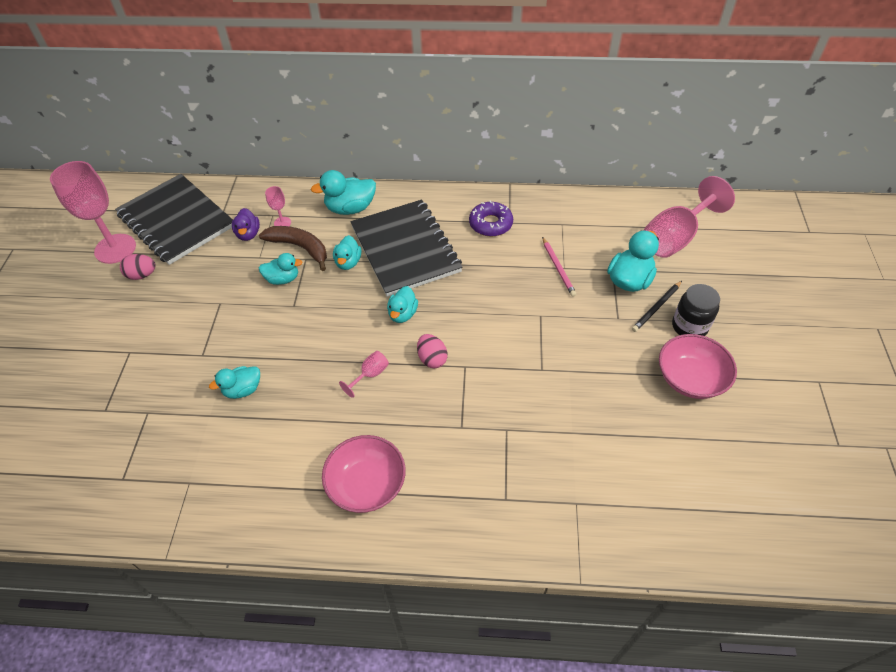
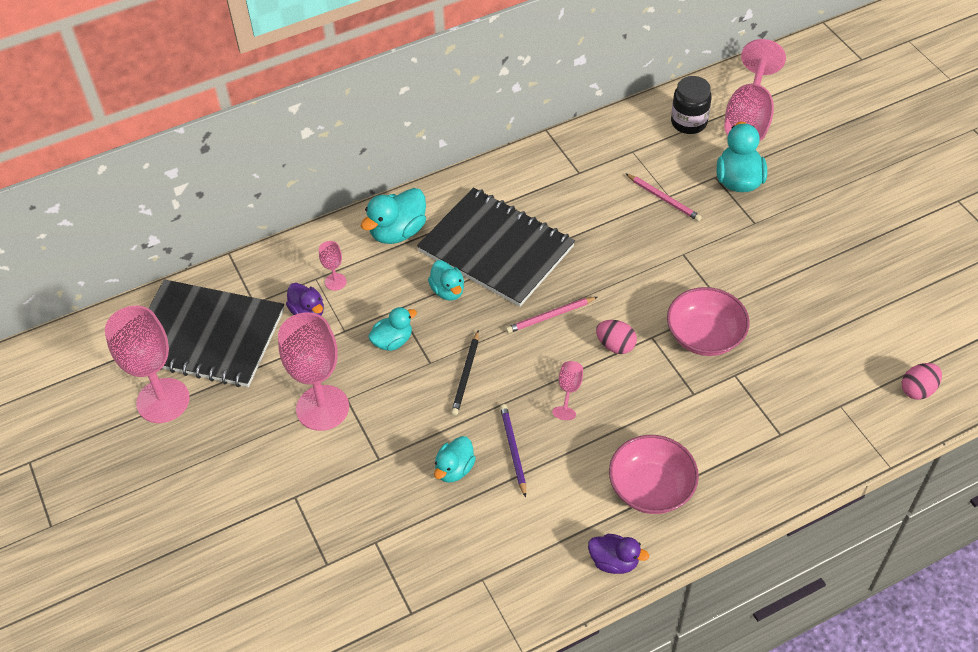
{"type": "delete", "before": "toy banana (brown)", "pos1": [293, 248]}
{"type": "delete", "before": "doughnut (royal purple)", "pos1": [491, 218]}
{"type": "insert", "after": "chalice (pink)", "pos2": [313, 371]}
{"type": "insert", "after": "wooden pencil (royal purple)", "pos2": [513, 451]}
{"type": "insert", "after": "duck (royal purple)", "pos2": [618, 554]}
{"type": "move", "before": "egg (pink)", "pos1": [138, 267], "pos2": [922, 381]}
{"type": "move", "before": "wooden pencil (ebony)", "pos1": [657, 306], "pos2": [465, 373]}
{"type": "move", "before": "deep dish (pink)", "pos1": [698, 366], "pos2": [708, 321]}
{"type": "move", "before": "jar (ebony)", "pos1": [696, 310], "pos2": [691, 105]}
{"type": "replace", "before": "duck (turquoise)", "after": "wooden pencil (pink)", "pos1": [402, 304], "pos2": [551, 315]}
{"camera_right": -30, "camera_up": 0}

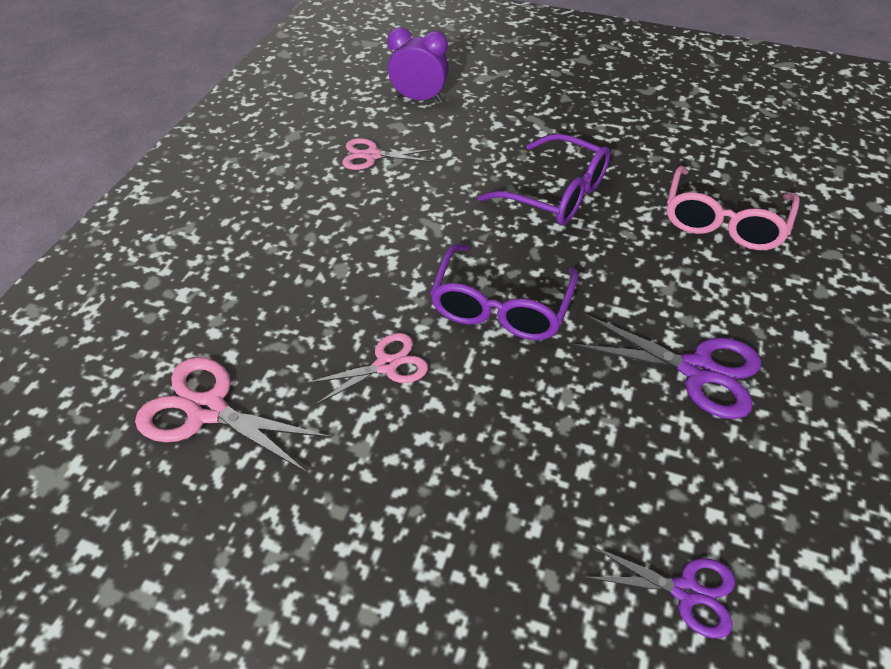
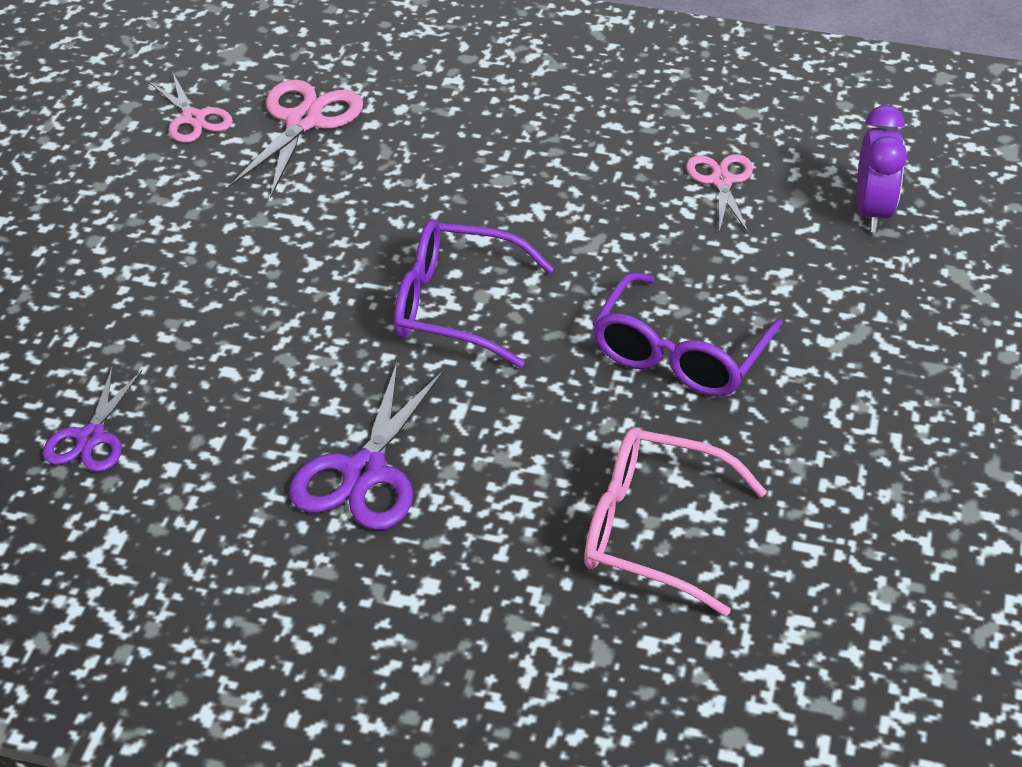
{"type": "move", "before": "pair of scissors (pink)", "pos1": [366, 369], "pos2": [190, 108]}
{"camera_right": 85, "camera_up": -5}

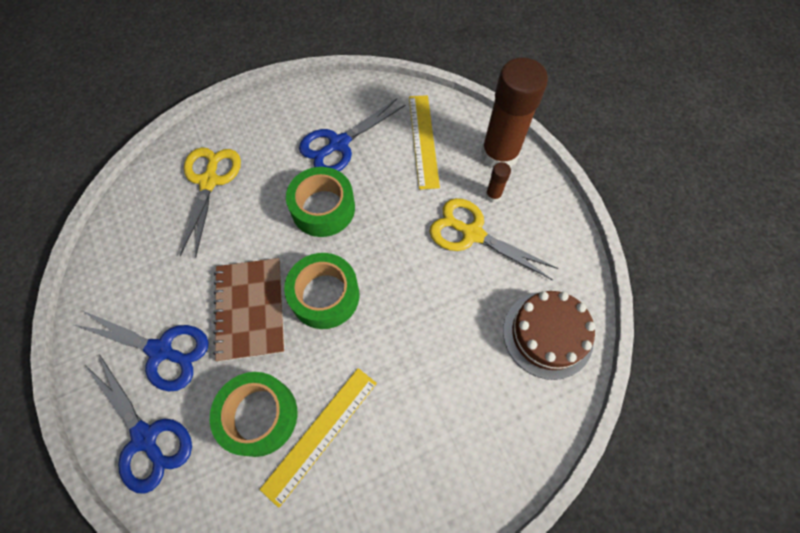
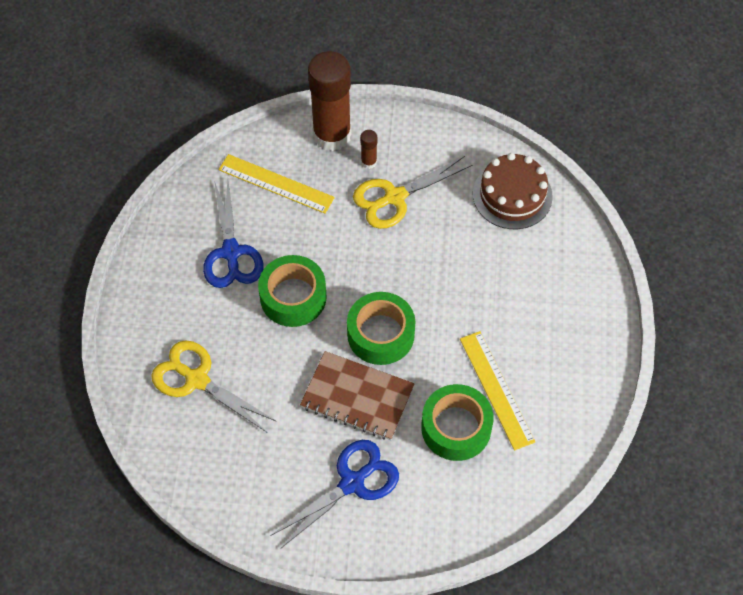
{"type": "delete", "before": "pair of scissors (blue)", "pos1": [139, 424]}
{"camera_right": -60, "camera_up": -5}

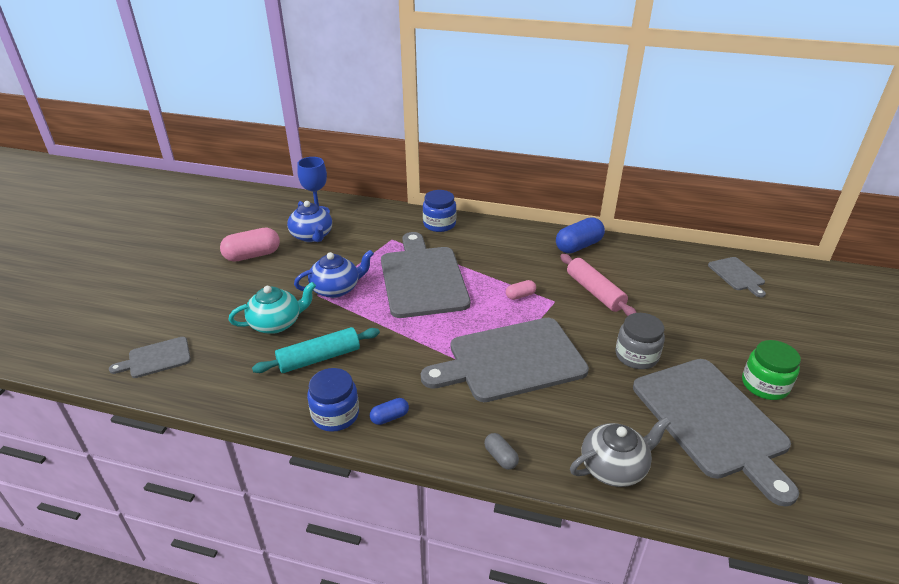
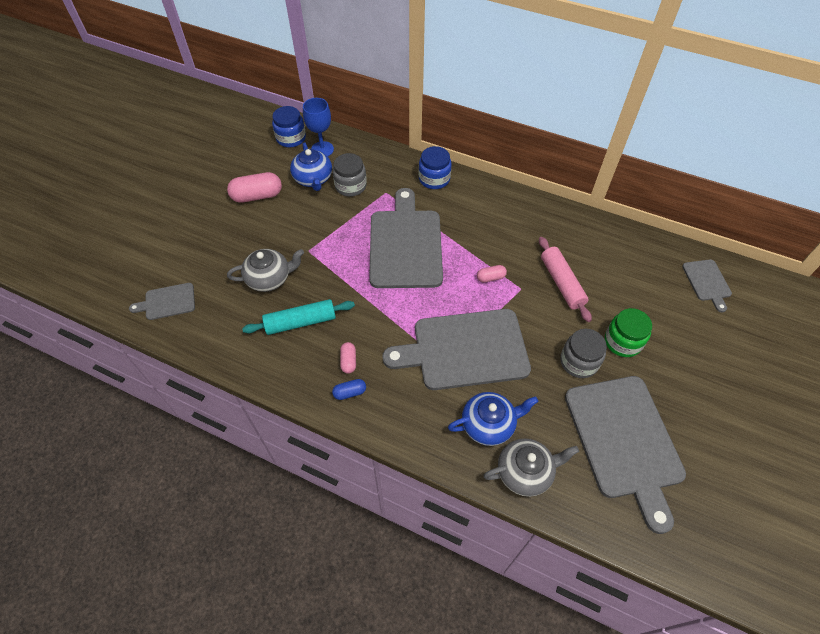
{"type": "delete", "before": "pill shape (grey)", "pos1": [501, 451]}
{"type": "delete", "before": "pill shape (blue)", "pos1": [580, 235]}
{"type": "insert", "after": "jar (grey)", "pos2": [350, 174]}
{"type": "insert", "after": "pill shape (pink)", "pos2": [348, 358]}
{"type": "move", "before": "teapot (blue)", "pos1": [334, 274], "pos2": [493, 419]}
{"type": "move", "before": "jar (blue)", "pos1": [333, 400], "pos2": [289, 126]}
{"type": "move", "before": "jar (green)", "pos1": [771, 370], "pos2": [628, 332]}
{"type": "recolor", "before": "teapot (turquoise)", "after": "teapot (grey)", "pos1": [272, 308], "pos2": [265, 270]}
{"camera_right": 10, "camera_up": 20}

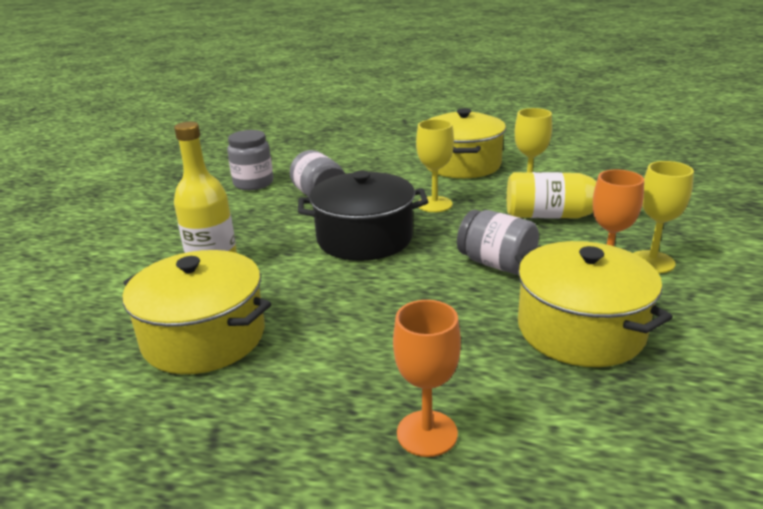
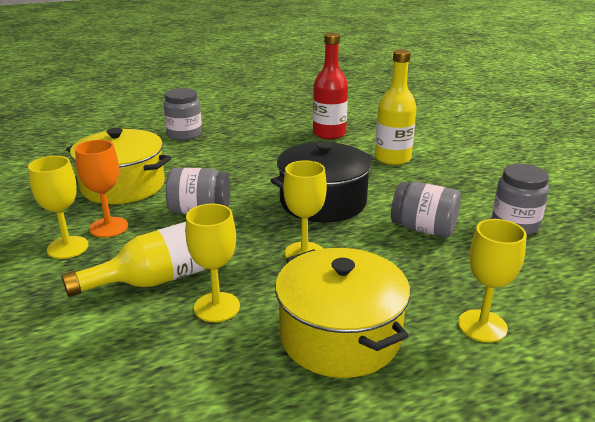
{"type": "insert", "after": "chalice (yellow)", "pos2": [492, 281]}
{"type": "replace", "before": "cooking pot (yellow)", "after": "bottle (crimson)", "pos1": [196, 312], "pos2": [330, 86]}
{"type": "replace", "before": "chalice (orange-coloured)", "after": "jar (grey)", "pos1": [427, 378], "pos2": [182, 114]}
{"camera_right": 145, "camera_up": 0}

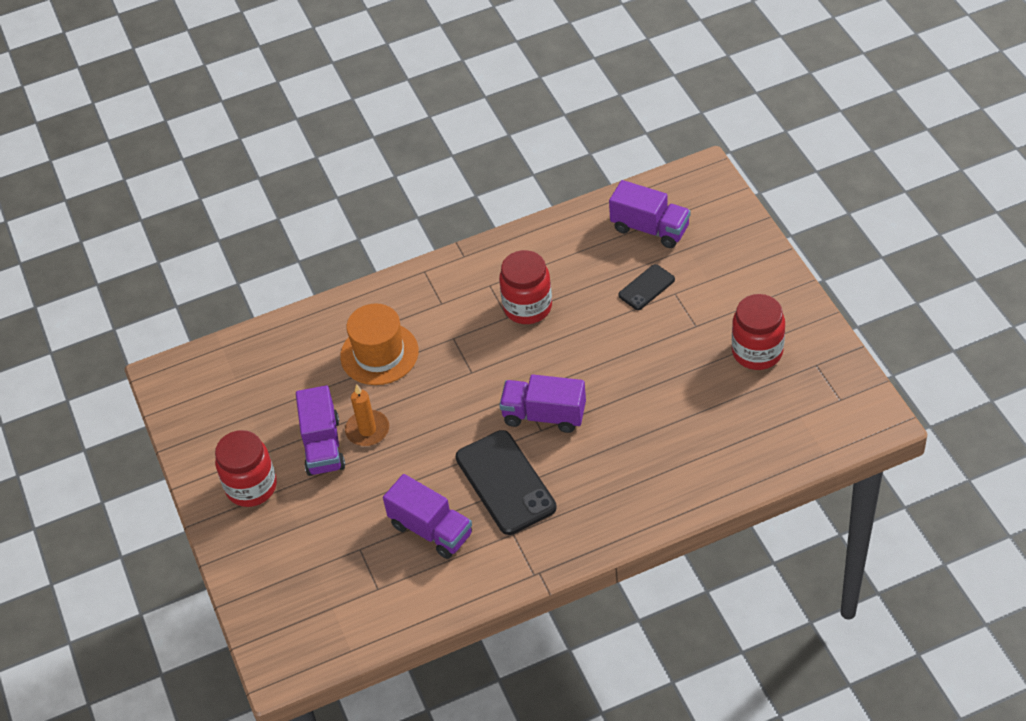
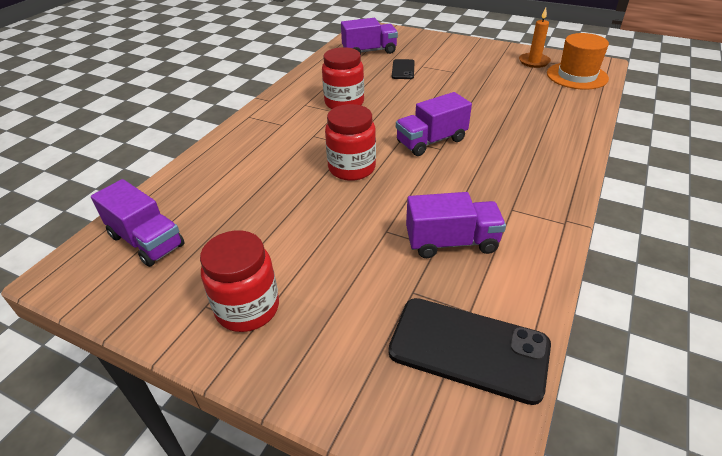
{"type": "move", "before": "toy truck (royal purple)", "pos1": [320, 430], "pos2": [137, 223]}
{"type": "move", "before": "hat (orange-coloured)", "pos1": [379, 344], "pos2": [578, 61]}
{"type": "move", "before": "candle (orange-coloured)", "pos1": [367, 415], "pos2": [535, 38]}
{"type": "move", "before": "phone (ebony)", "pos1": [506, 482], "pos2": [469, 351]}
{"type": "move", "before": "jar (crimson)", "pos1": [758, 332], "pos2": [350, 142]}
{"camera_right": -45, "camera_up": -10}

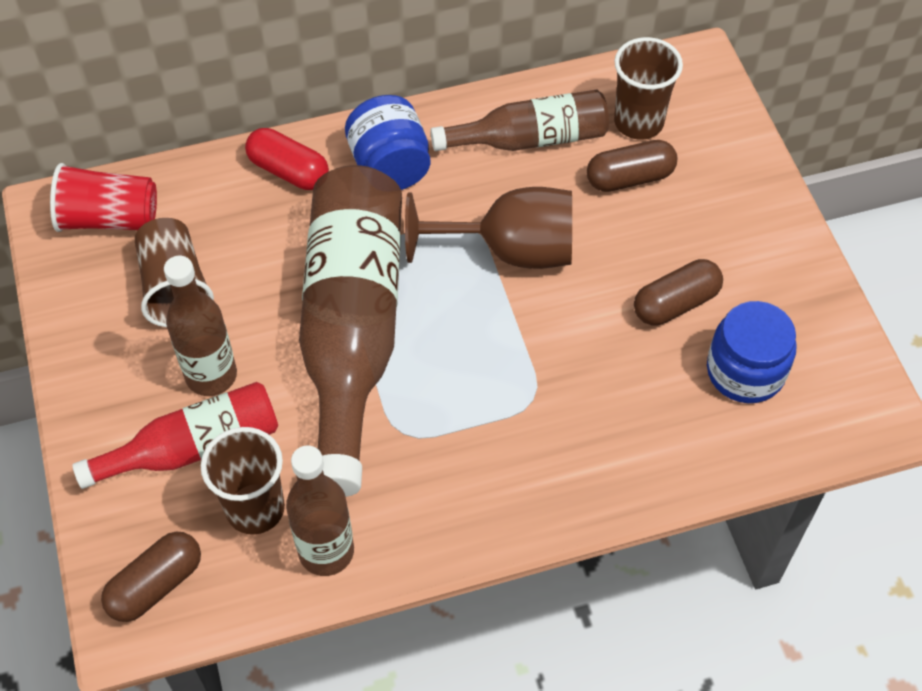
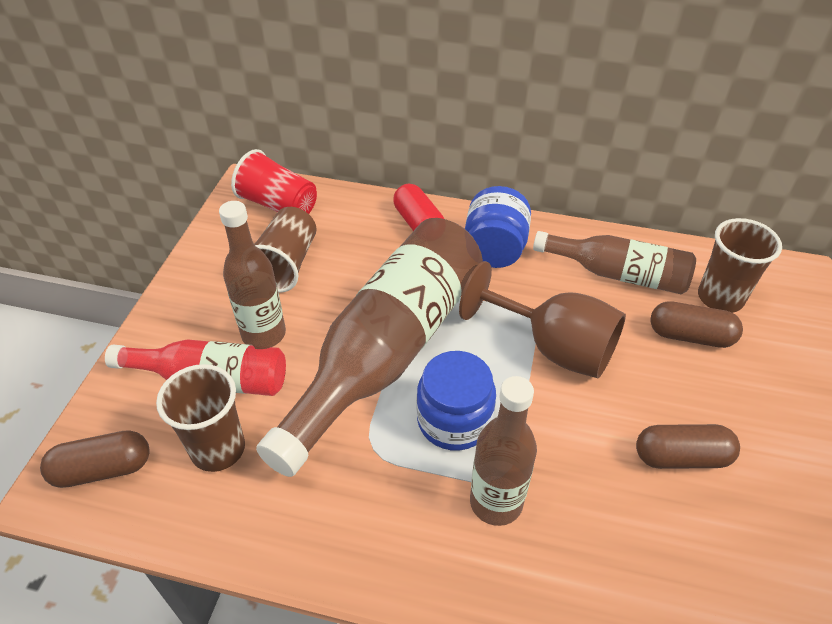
{"type": "move", "before": "bottle (brown)", "pos1": [320, 510], "pos2": [503, 451]}
{"type": "move", "before": "jar (blue)", "pos1": [751, 352], "pos2": [456, 401]}
{"camera_right": 30, "camera_up": -10}

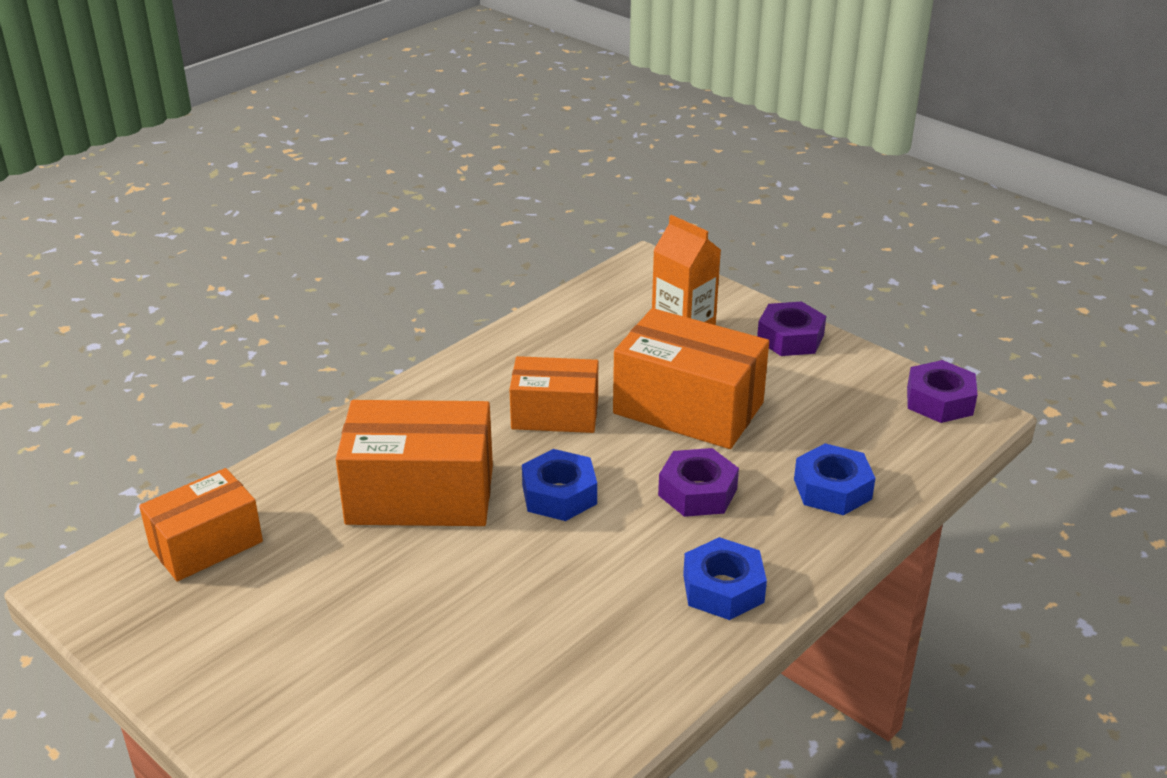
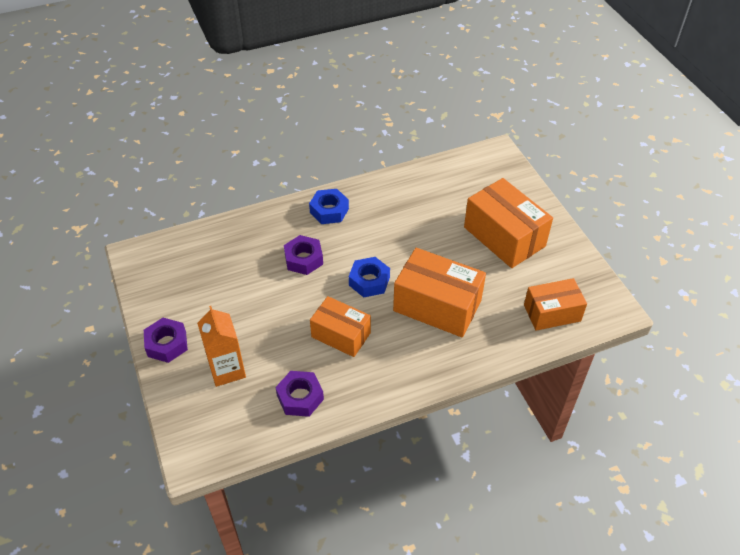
{"type": "delete", "before": "hex nut (blue)", "pos1": [834, 479]}
{"type": "move", "before": "box (orange-coloured)", "pos1": [691, 378], "pos2": [508, 223]}
{"type": "move", "before": "hex nut (royal purple)", "pos1": [942, 391], "pos2": [299, 394]}
{"camera_right": -155, "camera_up": 15}

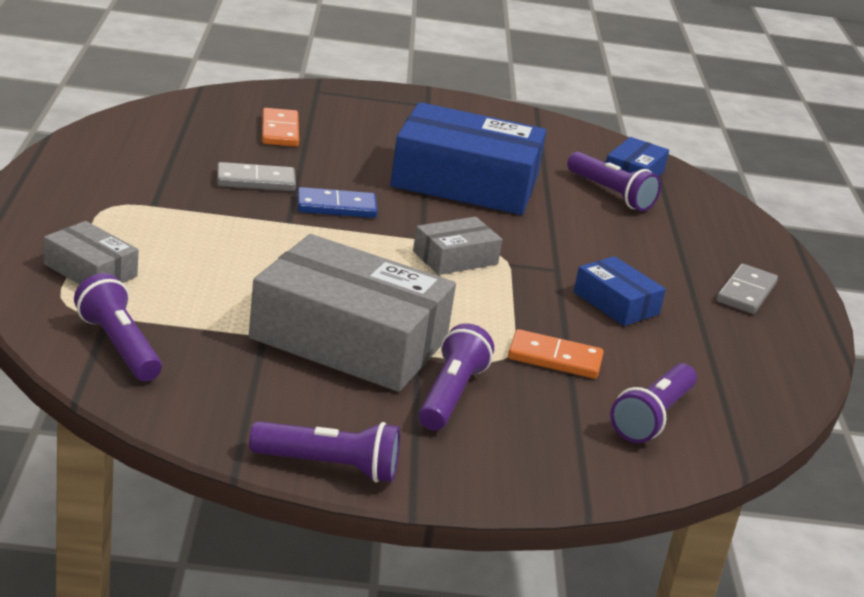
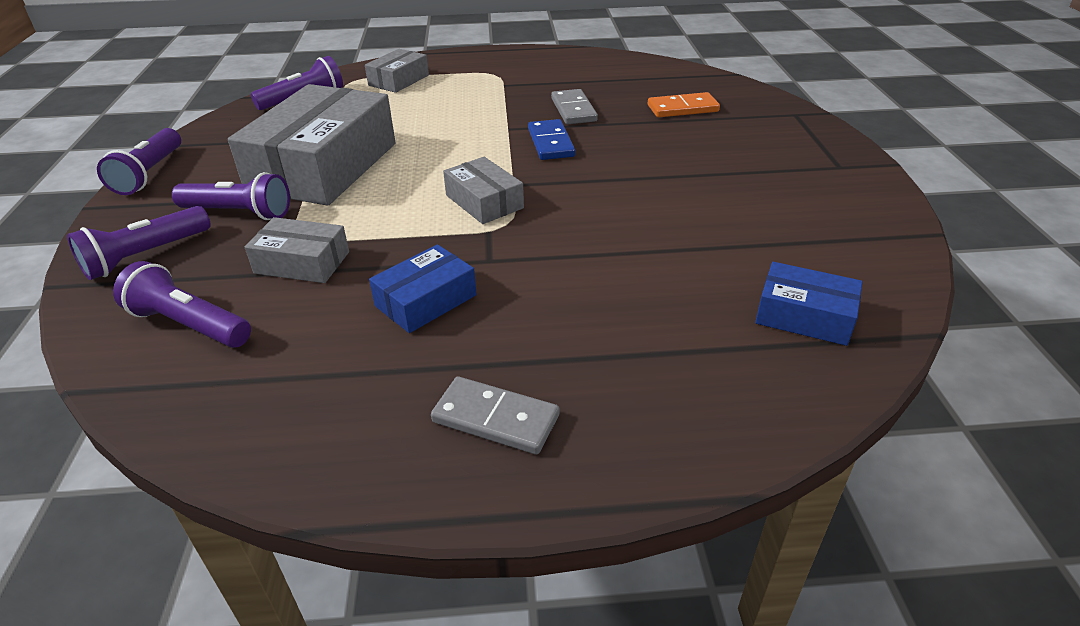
{"type": "delete", "before": "box (blue)", "pos1": [468, 158]}
{"type": "move", "before": "pocket torch (royal purple)", "pos1": [614, 181], "pos2": [139, 243]}
{"type": "replace", "before": "domino tile (orange-coloured)", "after": "box (grey)", "pos1": [556, 354], "pos2": [297, 250]}
{"camera_right": 90, "camera_up": 10}

